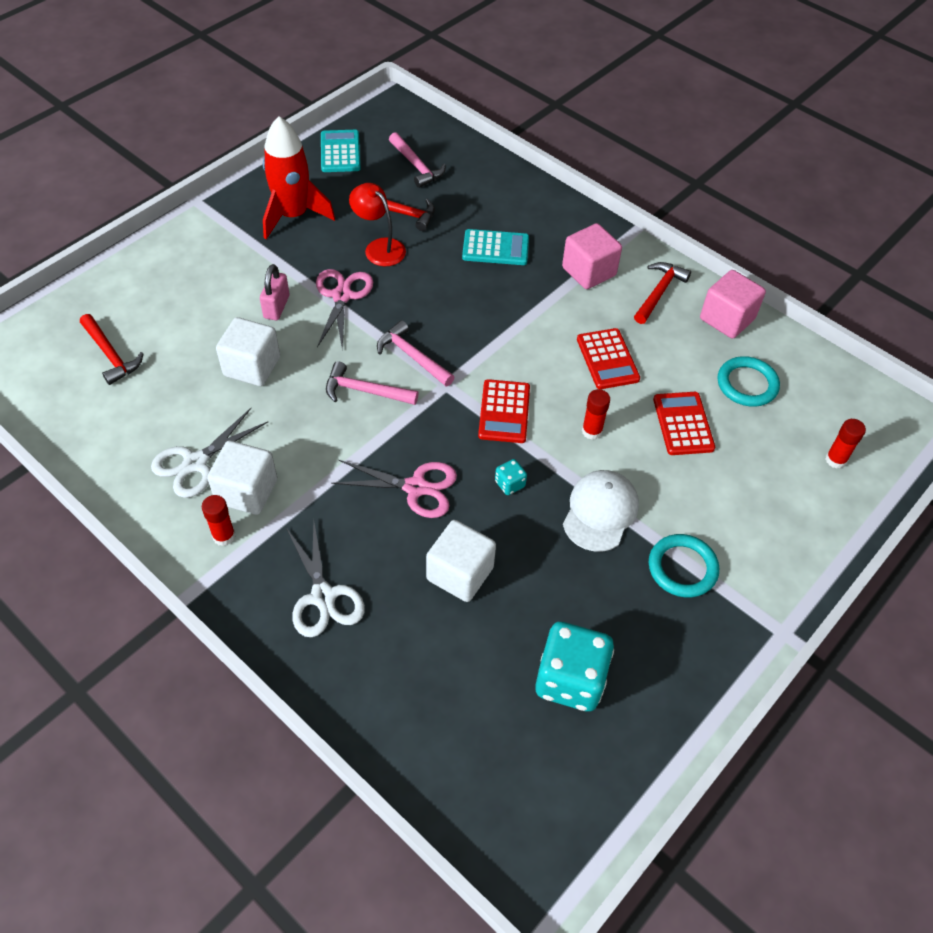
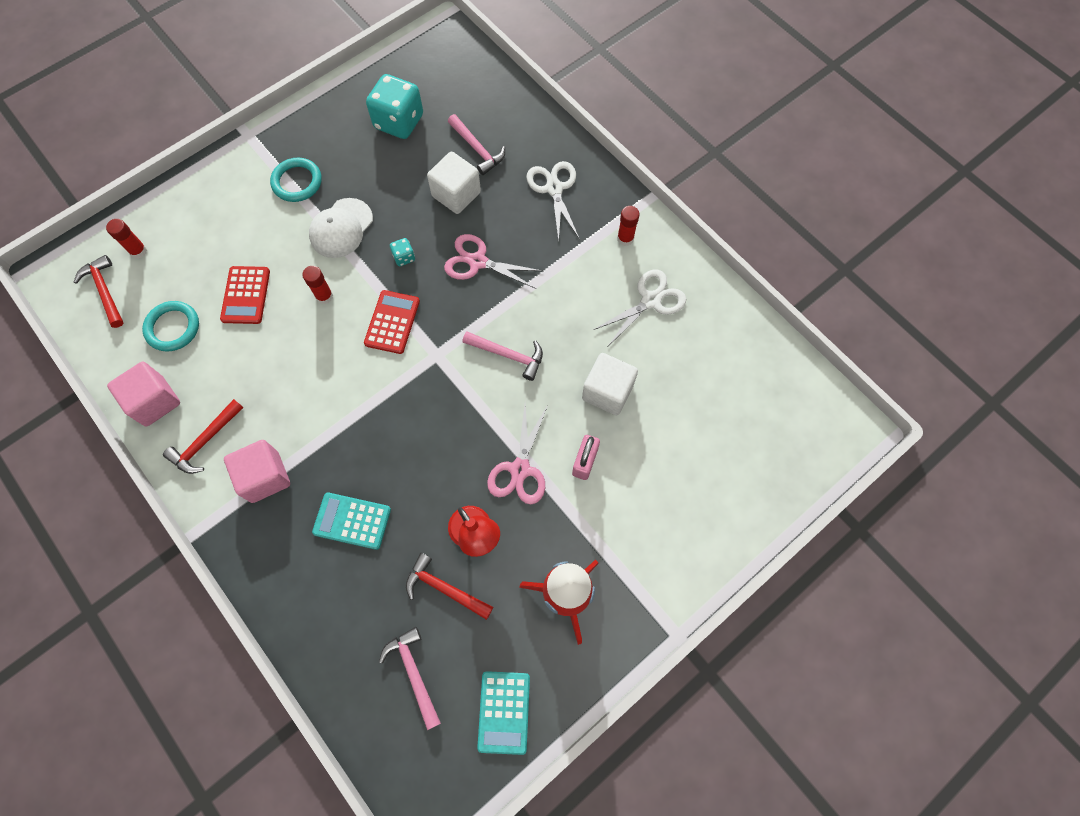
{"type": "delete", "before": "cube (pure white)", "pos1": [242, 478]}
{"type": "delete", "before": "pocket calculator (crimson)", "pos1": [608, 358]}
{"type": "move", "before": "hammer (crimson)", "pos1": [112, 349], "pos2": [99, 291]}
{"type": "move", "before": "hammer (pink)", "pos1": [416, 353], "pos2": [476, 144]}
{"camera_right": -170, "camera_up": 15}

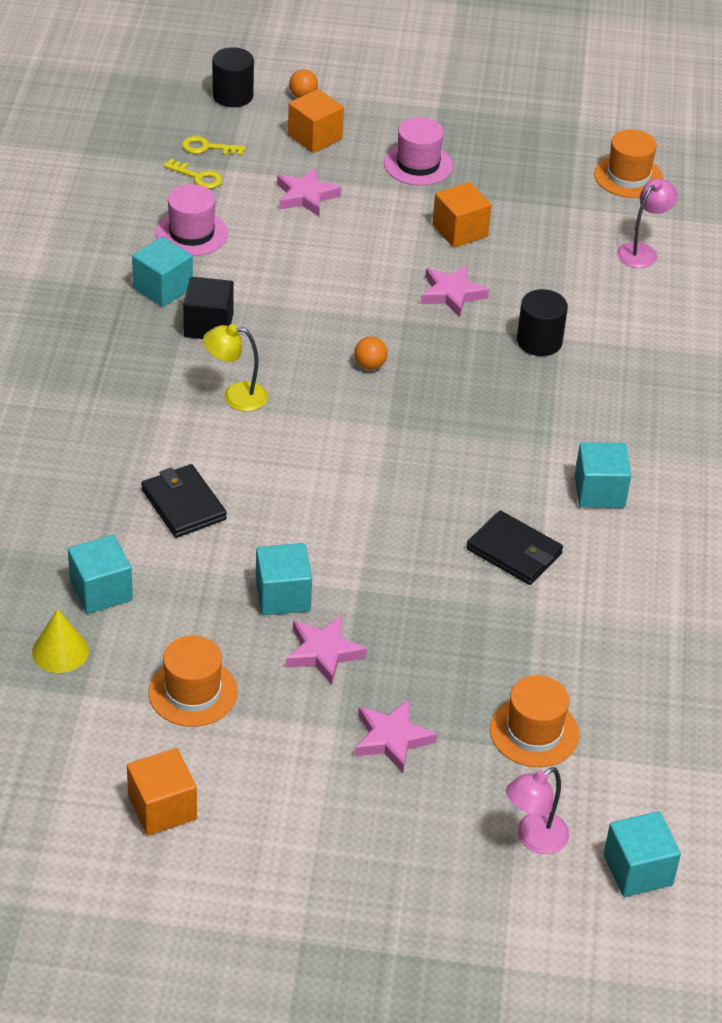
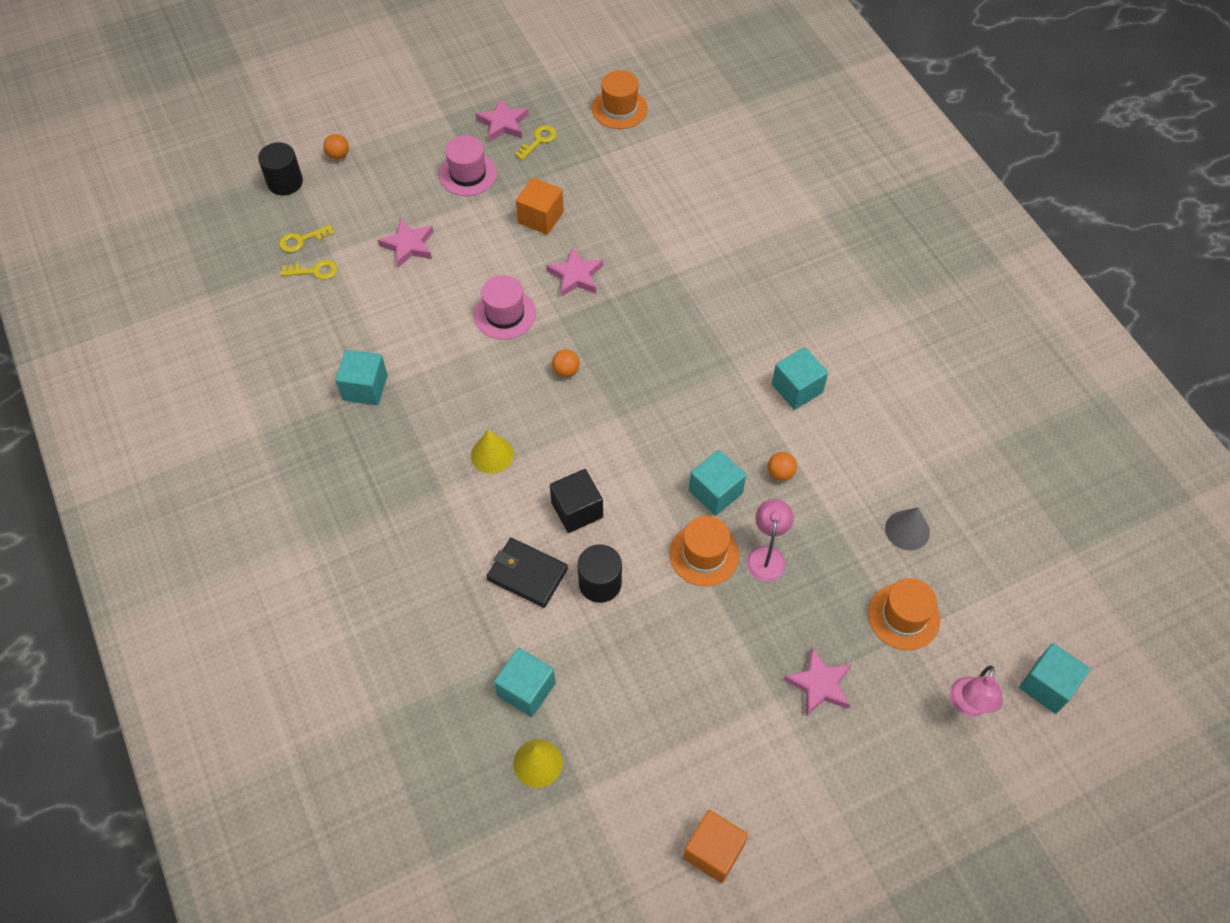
{"type": "delete", "before": "cube (orange-coloured)", "pos1": [316, 121]}
{"type": "insert", "after": "latchkey (yellow)", "pos2": [535, 142]}
{"type": "insert", "after": "cone (grey)", "pos2": [907, 528]}
{"type": "move", "before": "hat (orange-coloured)", "pos1": [193, 681], "pos2": [704, 551]}
{"type": "move", "before": "hat (pink)", "pos1": [192, 220], "pos2": [505, 307]}
{"type": "move", "before": "cube (ebony)", "pos1": [208, 308], "pos2": [576, 501]}
{"type": "move", "before": "cube (turquoise)", "pos1": [284, 579], "pos2": [717, 483]}
{"type": "move", "before": "star shape (pink)", "pos1": [326, 650], "pos2": [502, 120]}
{"type": "move", "before": "cylinder (ebony)", "pos1": [542, 322], "pos2": [600, 573]}
{"type": "move", "before": "lamp (pink)", "pos1": [647, 223], "pos2": [770, 540]}
{"type": "replace", "before": "lamp (yellow)", "after": "cone (yellow)", "pos1": [235, 367], "pos2": [492, 452]}
{"type": "replace", "before": "wallet (ebony)", "after": "play ball (orange-coloured)", "pos1": [514, 547], "pos2": [782, 466]}
{"camera_right": -30, "camera_up": 15}

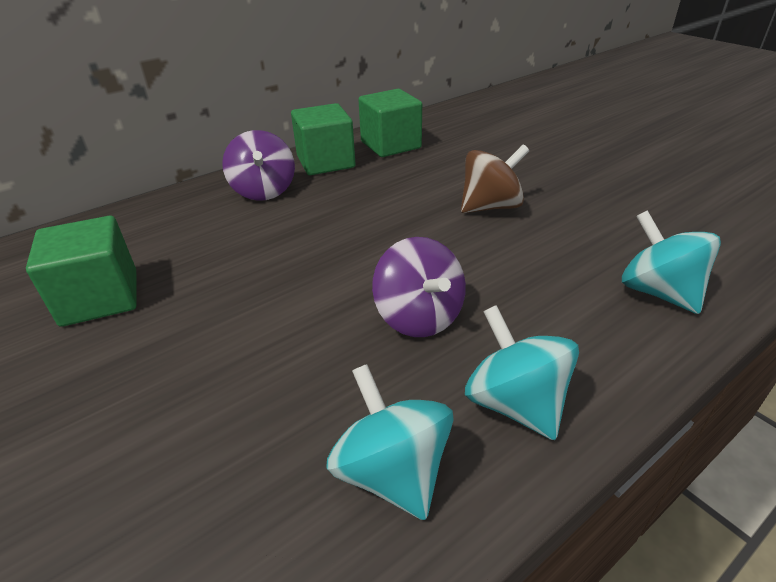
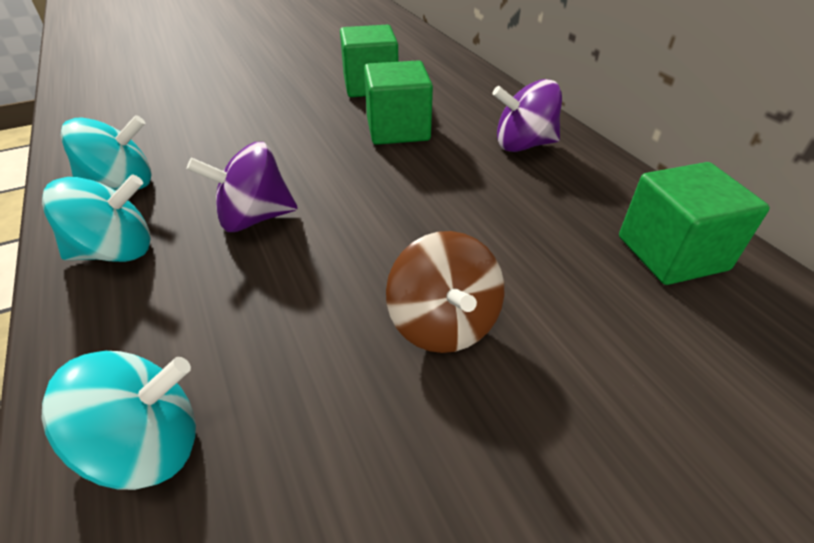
{"type": "move", "before": "cube (green)", "pos1": [323, 139], "pos2": [398, 102]}
{"camera_right": 100, "camera_up": 5}

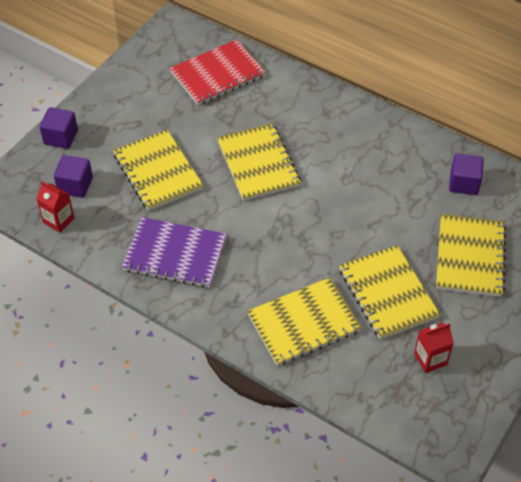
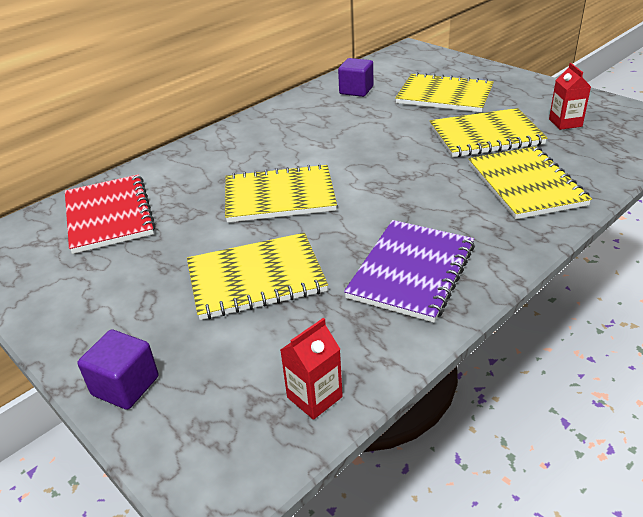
{"type": "delete", "before": "cube (royal purple)", "pos1": [73, 176]}
{"camera_right": -75, "camera_up": -15}

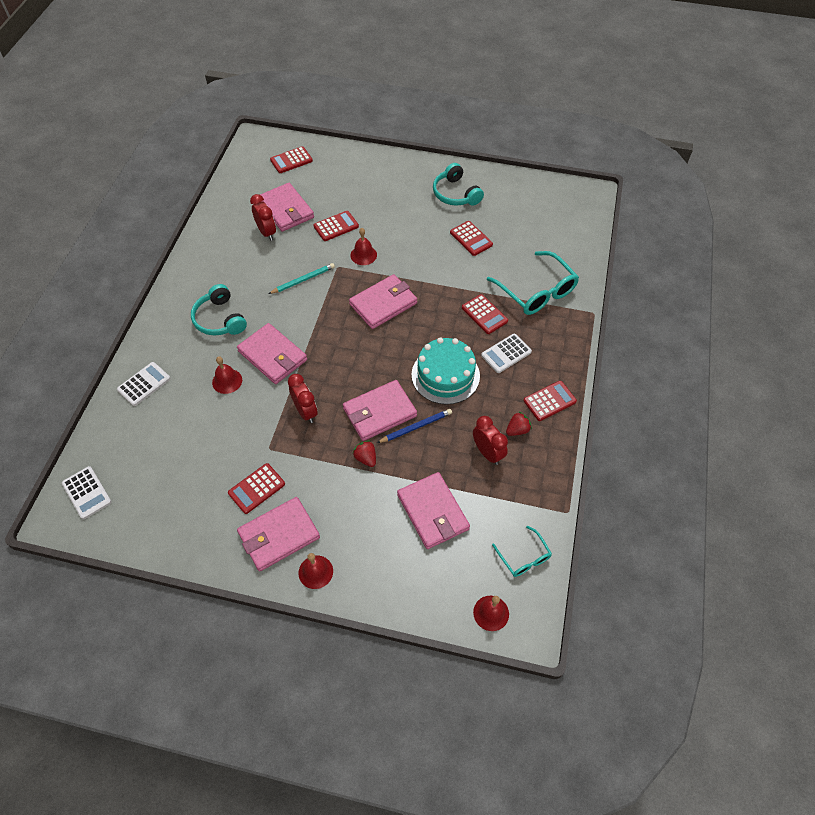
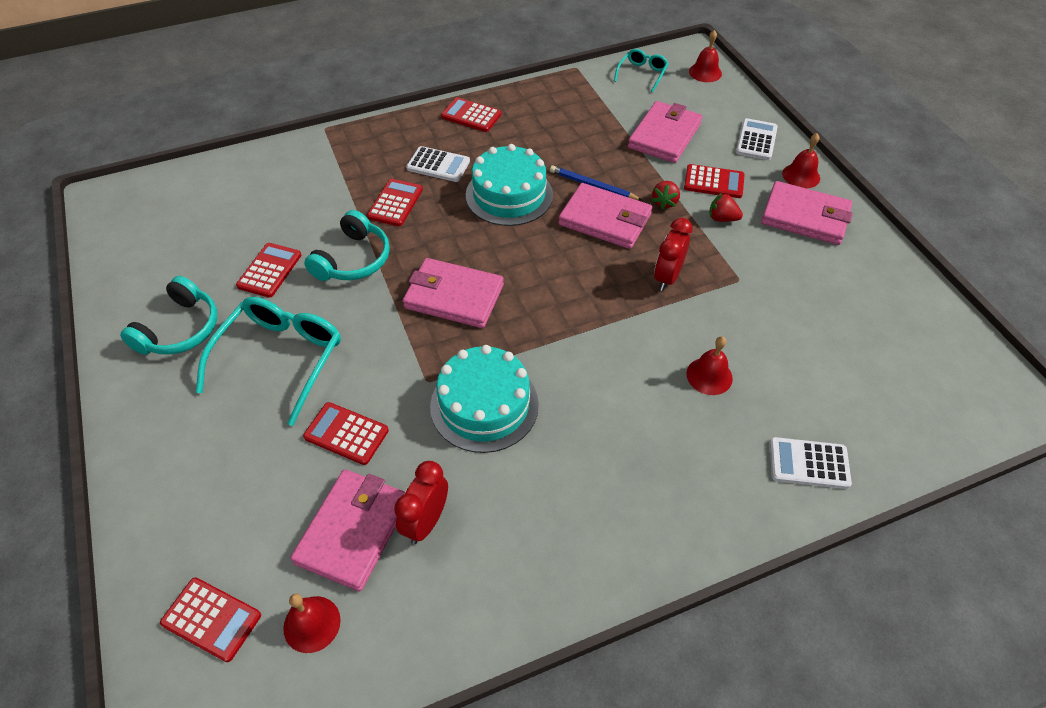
{"type": "delete", "before": "wallet (pink)", "pos1": [272, 353]}
{"type": "delete", "before": "bedside clock (crimson)", "pos1": [490, 440]}
{"type": "move", "before": "pocket calculator (pure white)", "pos1": [87, 492], "pos2": [757, 139]}
{"type": "move", "before": "over-ear headphones (turquoise)", "pos1": [219, 310], "pos2": [347, 245]}
{"type": "move", "before": "pocket calculator (crimson)", "pos1": [256, 488], "pos2": [714, 181]}
{"type": "move", "before": "school bell (crimson)", "pos1": [363, 246], "pos2": [312, 623]}
{"type": "move", "before": "spectacles (turquoise)", "pos1": [533, 283], "pos2": [268, 361]}
{"type": "move", "before": "toy strawberry (crimson)", "pos1": [519, 423], "pos2": [726, 207]}
{"type": "replace", "before": "wooden pencil (turquoise)", "after": "cake (turquoise)", "pos1": [302, 278], "pos2": [484, 399]}
{"camera_right": -125, "camera_up": -5}

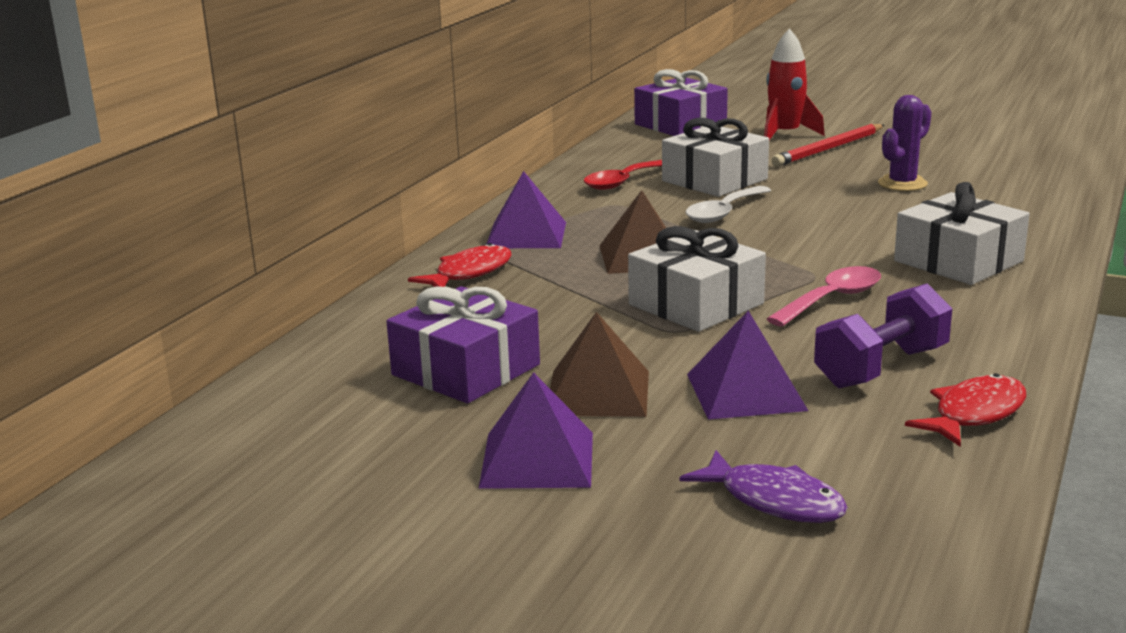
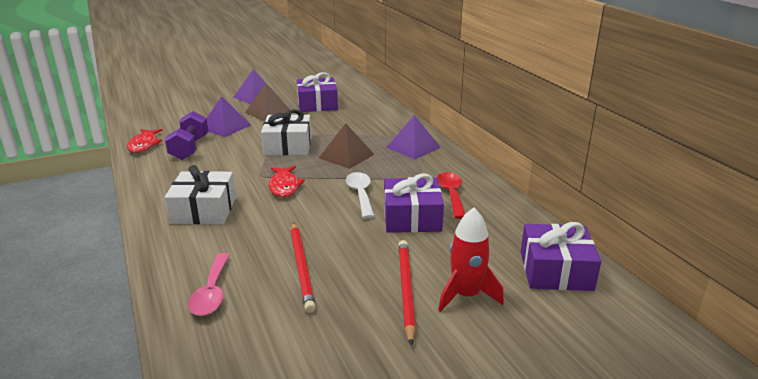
{"type": "delete", "before": "toy fish (royal purple)", "pos1": [763, 486]}
{"type": "move", "before": "toy fish (crimson)", "pos1": [460, 265], "pos2": [287, 181]}
{"type": "move", "before": "teaspoon (pink)", "pos1": [824, 296], "pos2": [209, 284]}
{"type": "replace", "before": "cactus (royal purple)", "after": "wooden pencil (crimson)", "pos1": [904, 143], "pos2": [303, 267]}
{"type": "recolor", "before": "present (pure white)", "after": "present (royal purple)", "pos1": [715, 157], "pos2": [414, 203]}
{"camera_right": 130, "camera_up": 5}

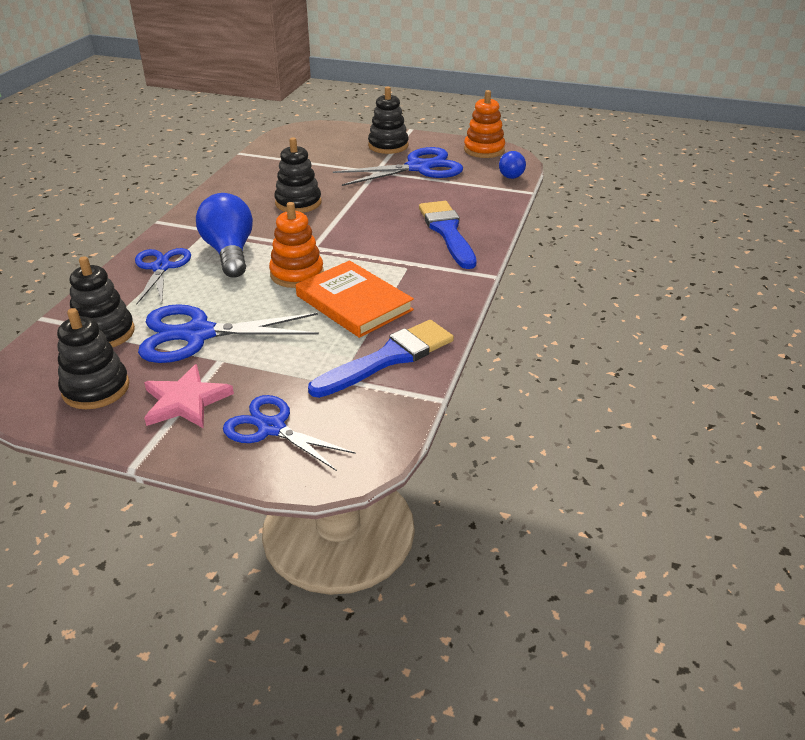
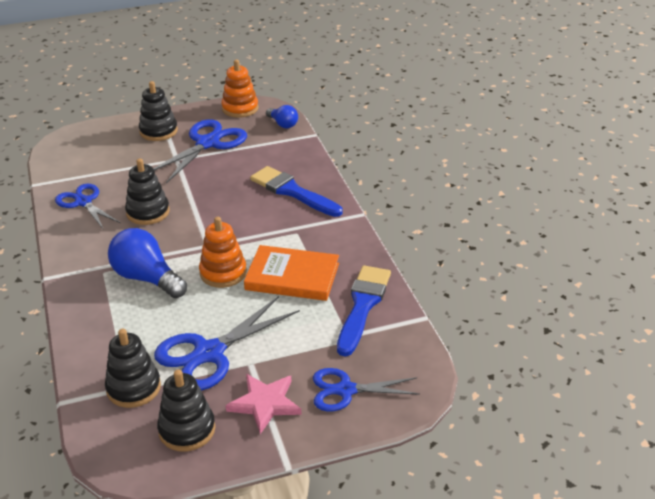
{"type": "move", "before": "pair of scissors (blue)", "pos1": [163, 276], "pos2": [87, 206]}
{"camera_right": -35, "camera_up": 0}

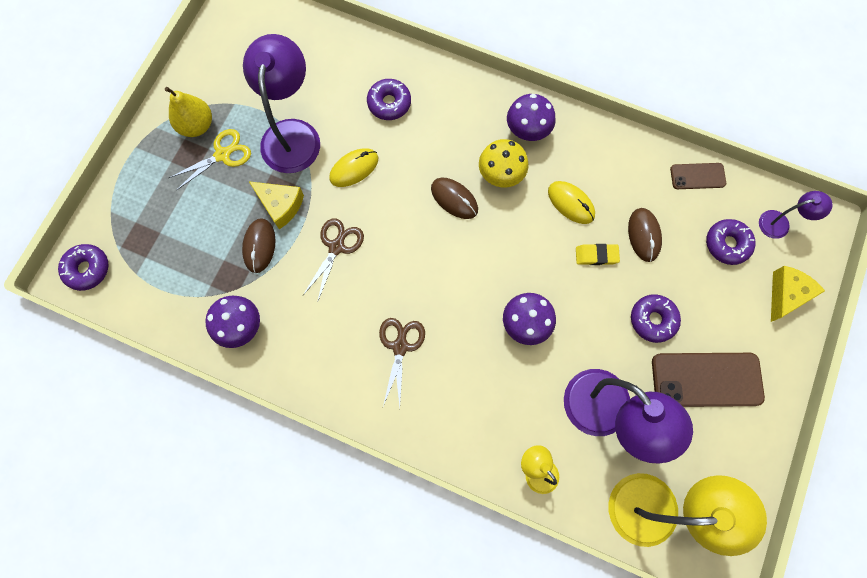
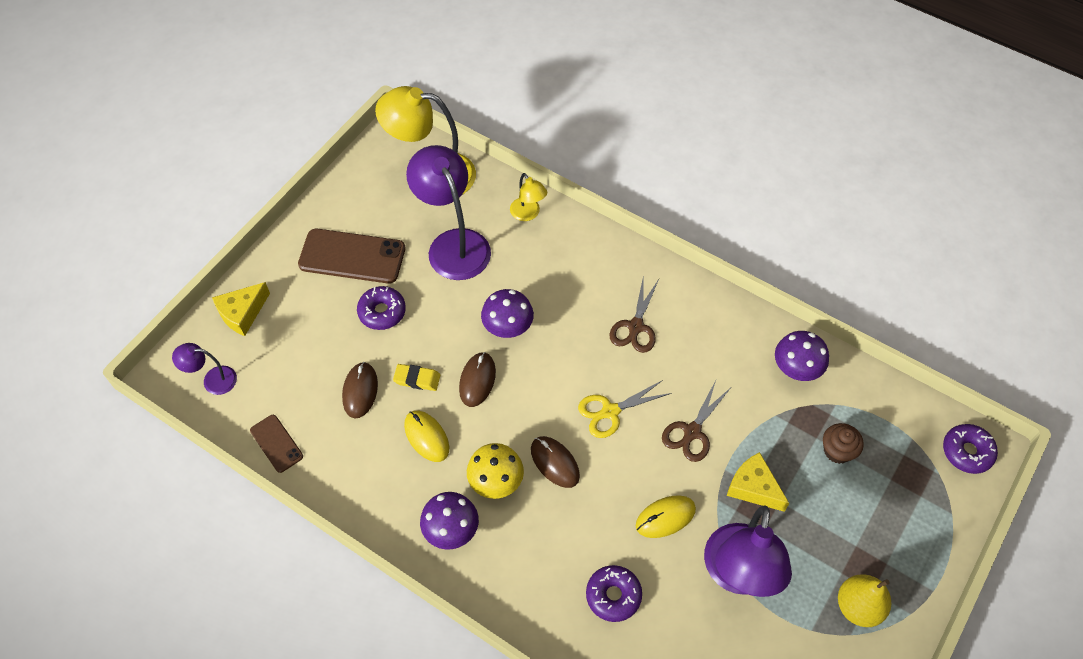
{"type": "delete", "before": "doughnut (royal purple)", "pos1": [730, 242]}
{"type": "insert", "after": "cupcake (brown)", "pos2": [843, 443]}
{"type": "move", "before": "pair of scissors (yellow)", "pos1": [210, 160], "pos2": [624, 409]}
{"type": "move", "before": "mouse (brown)", "pos1": [258, 245], "pos2": [477, 379]}
{"type": "rotate", "before": "phone (brown)", "pos1": [698, 176], "pos2": [276, 444], "turn": 45}
{"camera_right": -170, "camera_up": -15}

